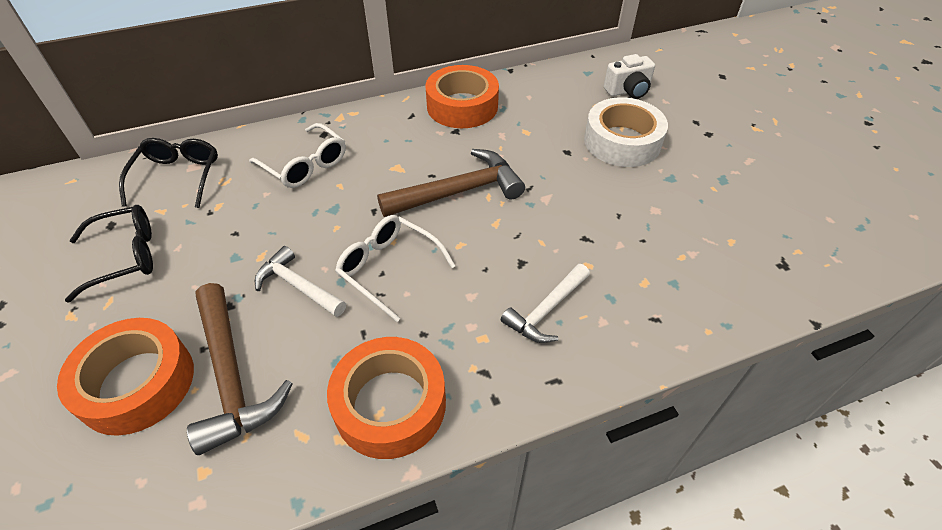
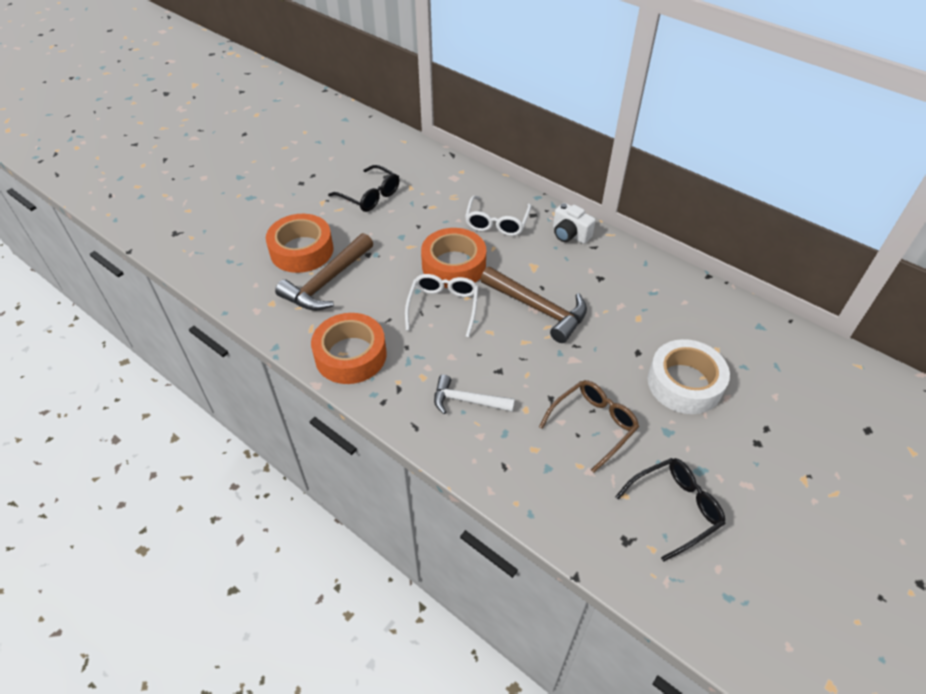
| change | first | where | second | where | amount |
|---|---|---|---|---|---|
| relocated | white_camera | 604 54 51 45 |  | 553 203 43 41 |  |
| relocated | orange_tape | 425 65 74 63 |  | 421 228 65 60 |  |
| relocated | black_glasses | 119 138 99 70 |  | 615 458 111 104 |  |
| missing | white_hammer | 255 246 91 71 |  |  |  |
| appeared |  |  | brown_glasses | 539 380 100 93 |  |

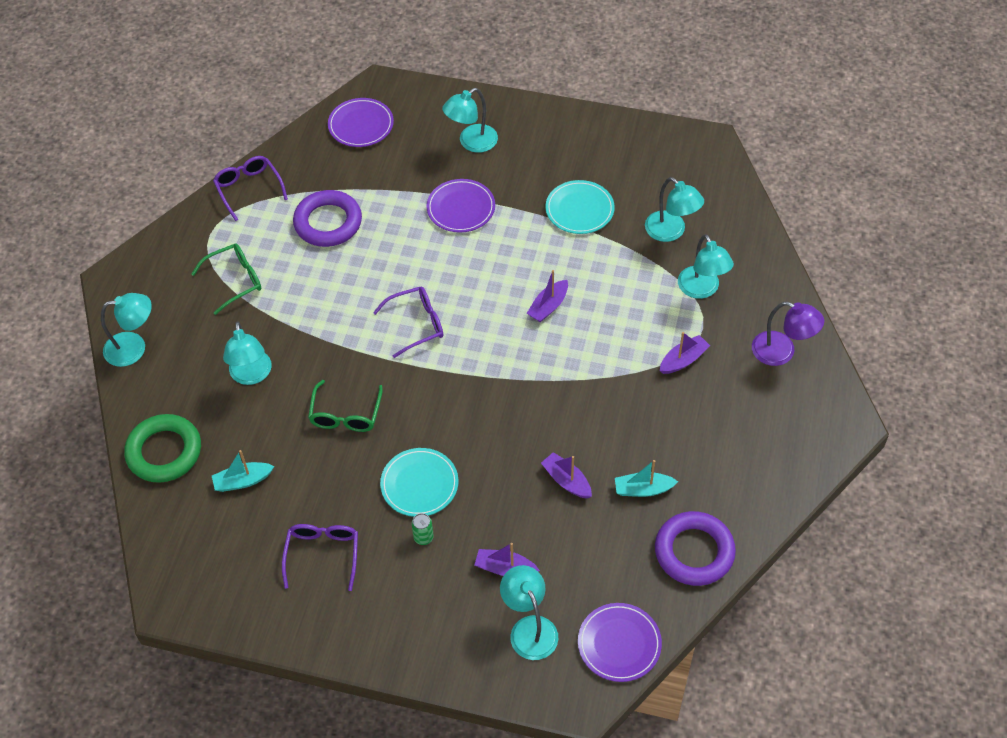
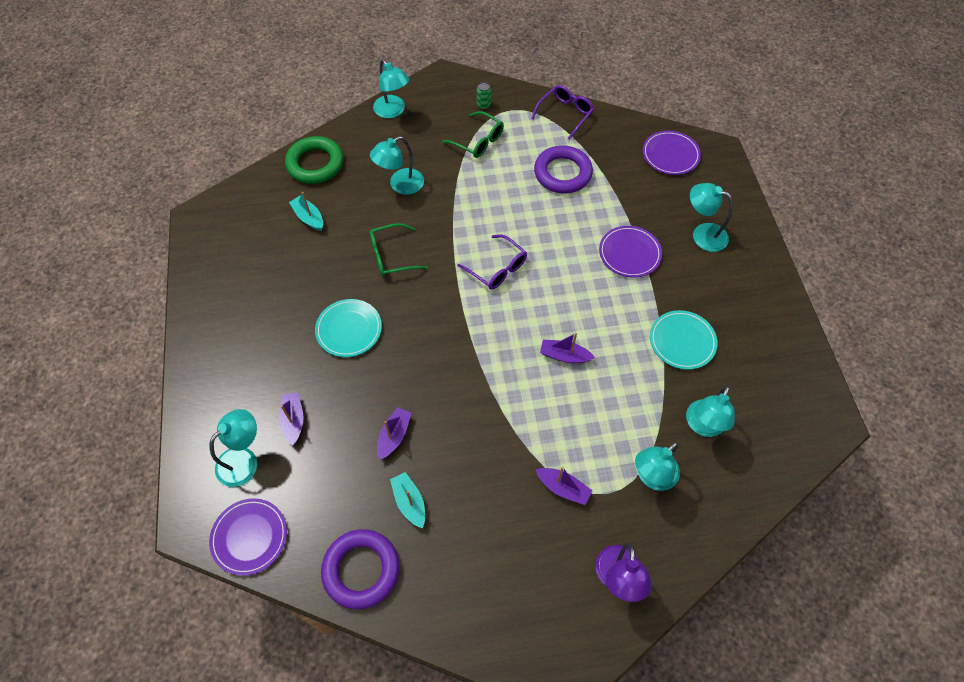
| change | first | where | second | where | amount |
|---|---|---|---|---|---|
| relocated | green_can | 411 513 23 32 |  | 477 82 14 28 |  |
| missing | purple_glasses | 282 524 76 67 |  |  |  |

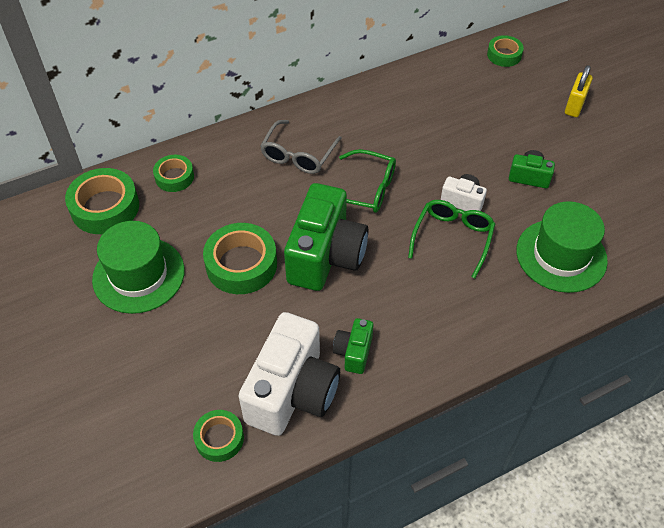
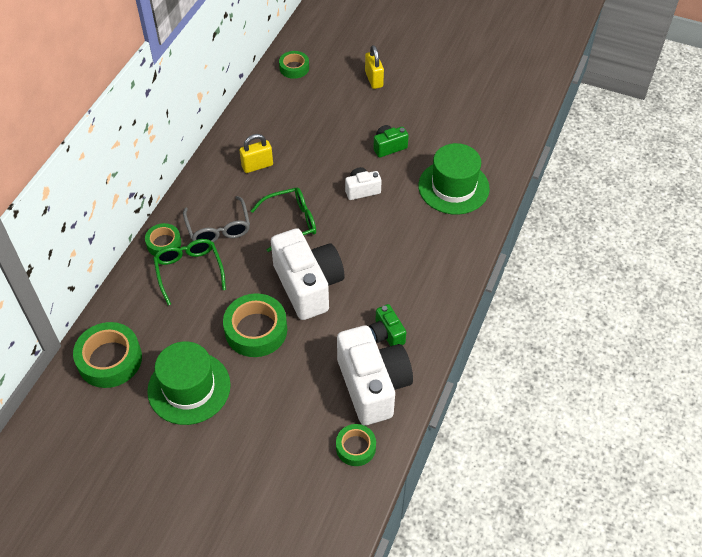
| change | first | where | second | where | amount |
|---|---|---|---|---|---|
| relocated | green_tape | 153 155 41 37 |  | 145 223 36 33 |  |
| colour | green_camera | 284 183 84 108 | white_camera | 271 228 73 92 |  |
| relocated | green_glasses | 408 200 87 78 |  | 153 239 73 66 |  |
| appeared |  |  | yellow_padlock | 239 134 34 39 |  |

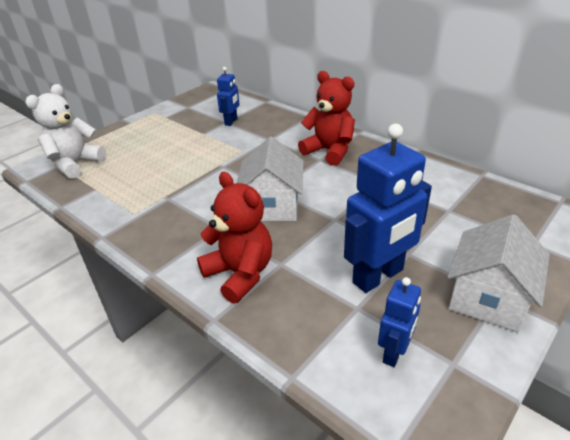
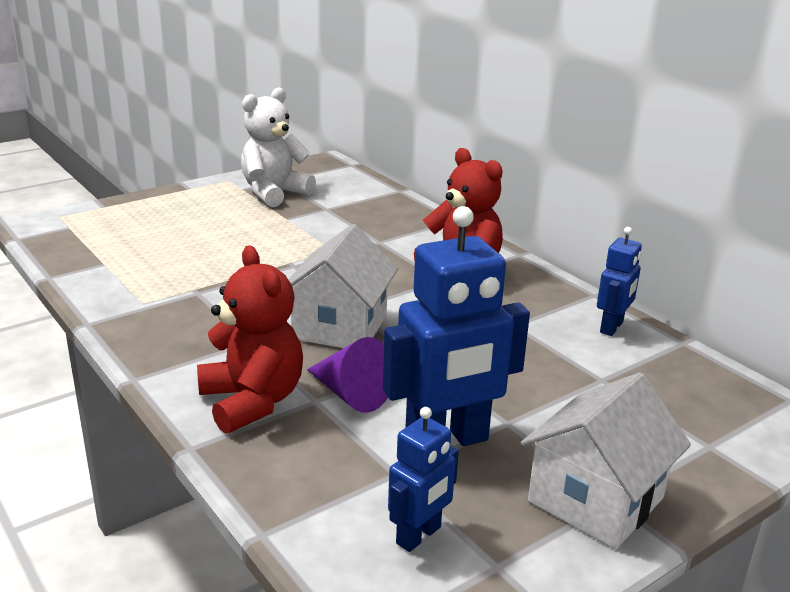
| change | first | where | second | where | amount |
|---|---|---|---|---|---|
| relocated | blue_robot | 217 67 23 59 |  | 597 227 45 109 |  |
| relocated | white_teddy_bear | 25 84 81 95 |  | 241 87 75 120 |  |
| appeared |  |  | purple_cone | 307 337 81 76 |  |

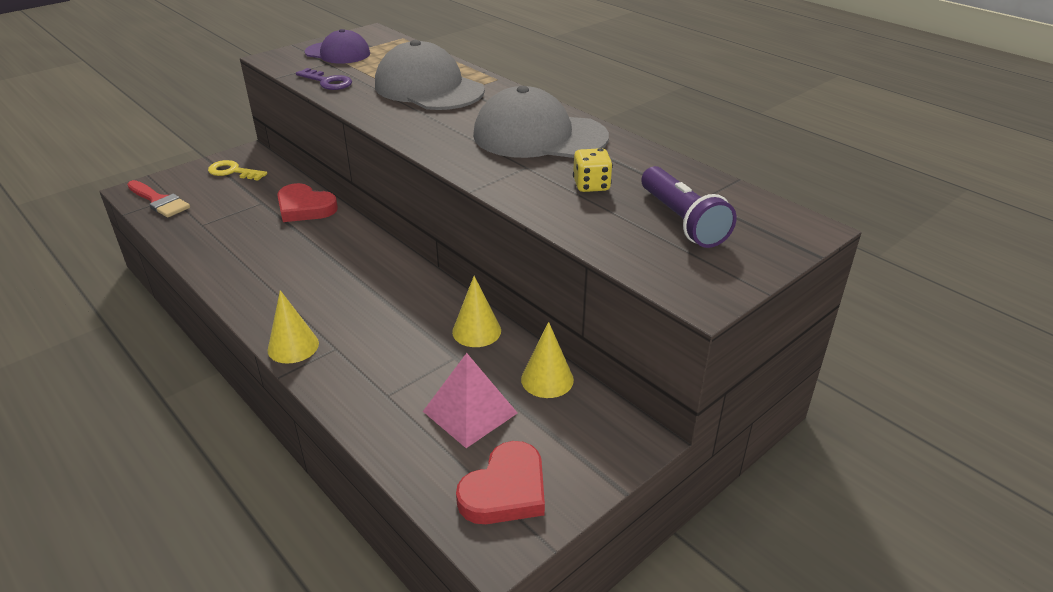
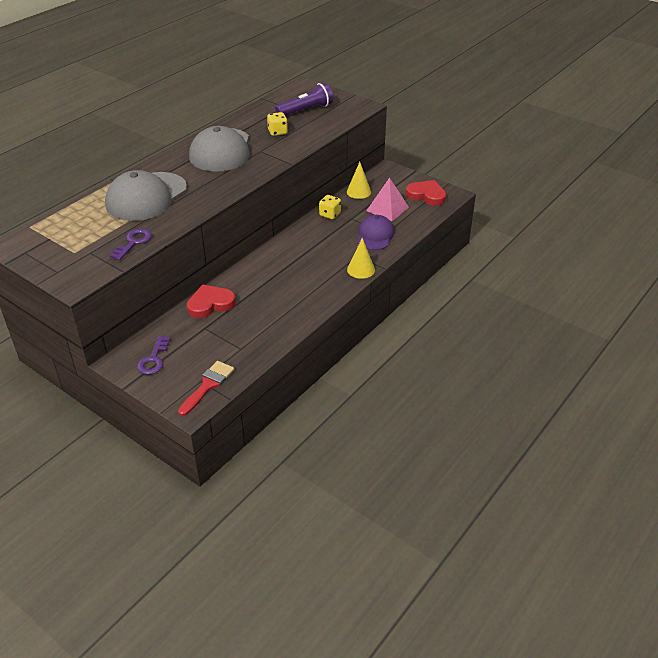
| change | first | where | second | where | amount |
|---|---|---|---|---|---|
| relocated | purple_cap | 305 29 65 35 |  | 357 215 37 35 |  |
| colour | yellow_key | 208 160 59 21 | purple_key | 137 336 34 39 |  |
| spun | red_heart | 277 183 61 39 |  | 187 284 49 34 | 135 degrees counterclockwise |
| exchanged | yellow_cone | 452 276 49 71 | yellow_dice | 319 195 22 24 |  |

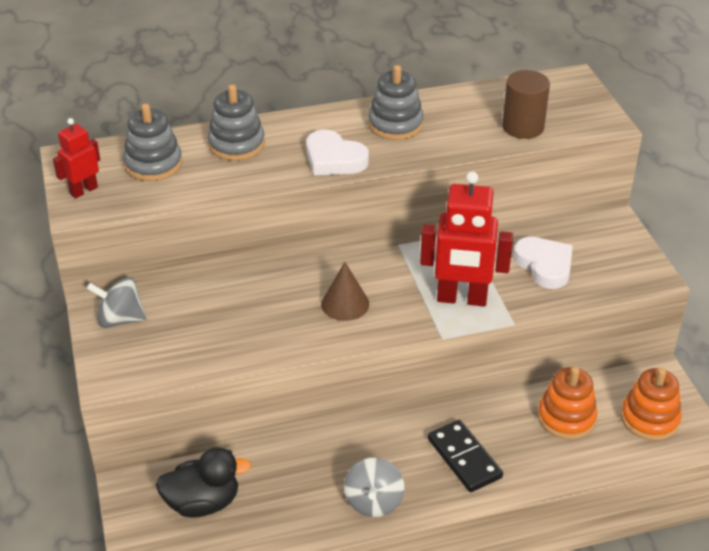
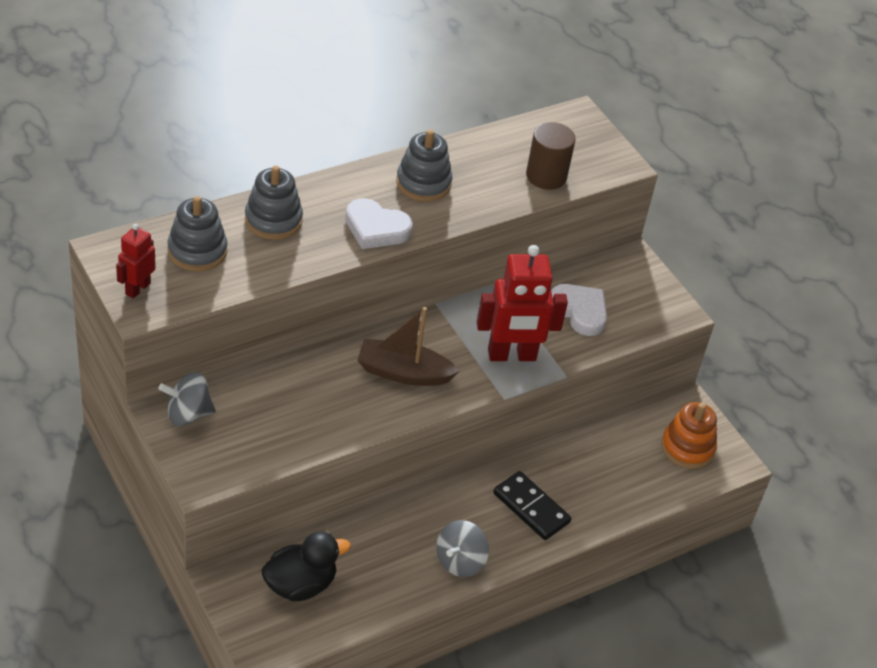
| change | first | where | second | where | amount |
|---|---|---|---|---|---|
| exchanged | brown_cone | 321 262 48 59 | brown_boat | 357 307 103 79 |  |
| missing | orange_stacking_toy | 538 367 59 73 |  |  |  |
| spun | grey_spinning_top | 344 458 60 59 |  | 436 520 53 57 | 45 degrees clockwise |

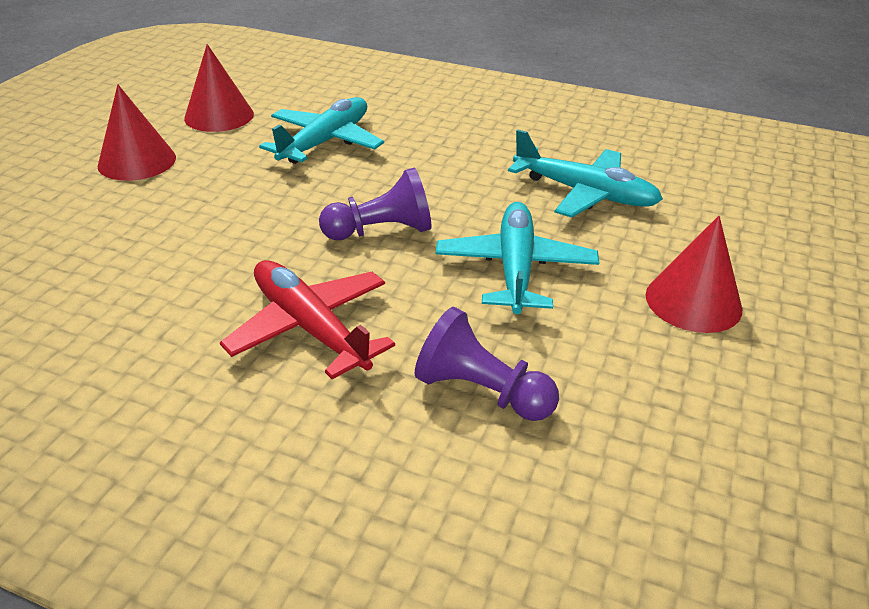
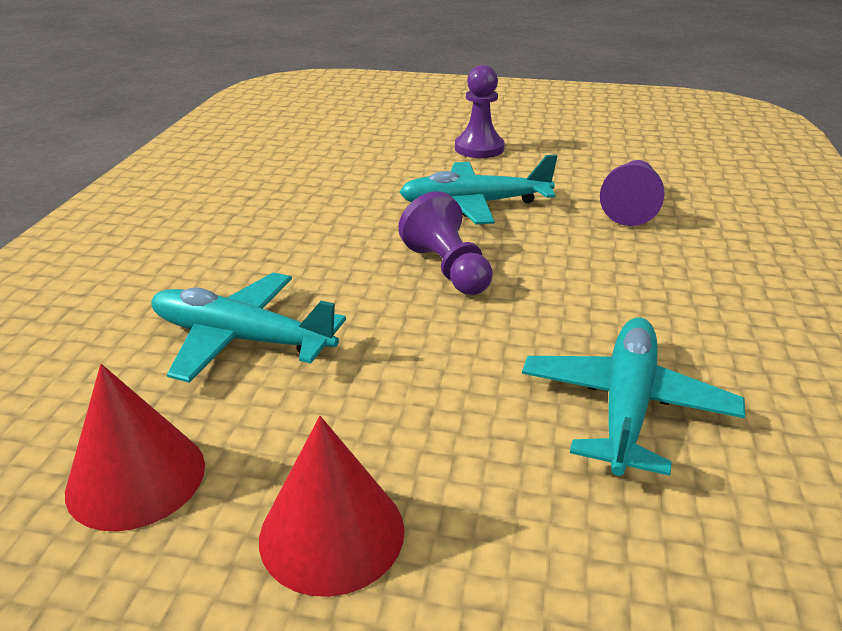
| change | first | where | second | where | amount |
|---|---|---|---|---|---|
| relocated | turquoise_plane | 508 129 155 89 |  | 522 317 223 159 |  |
| exchanged | red_cone | 646 216 96 117 | purple_pawn | 455 65 50 93 |  |
| missing | red_plane | 220 260 175 119 |  |  |  |

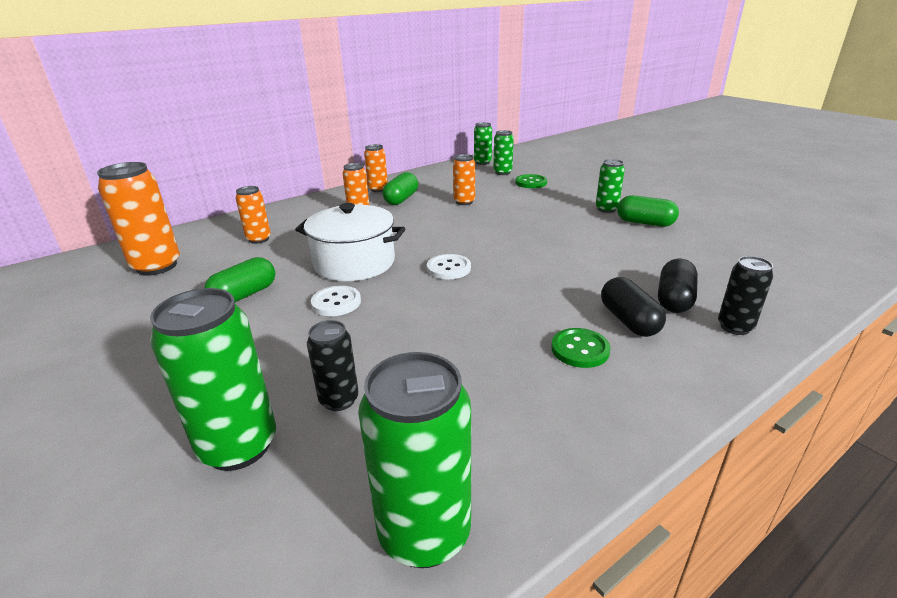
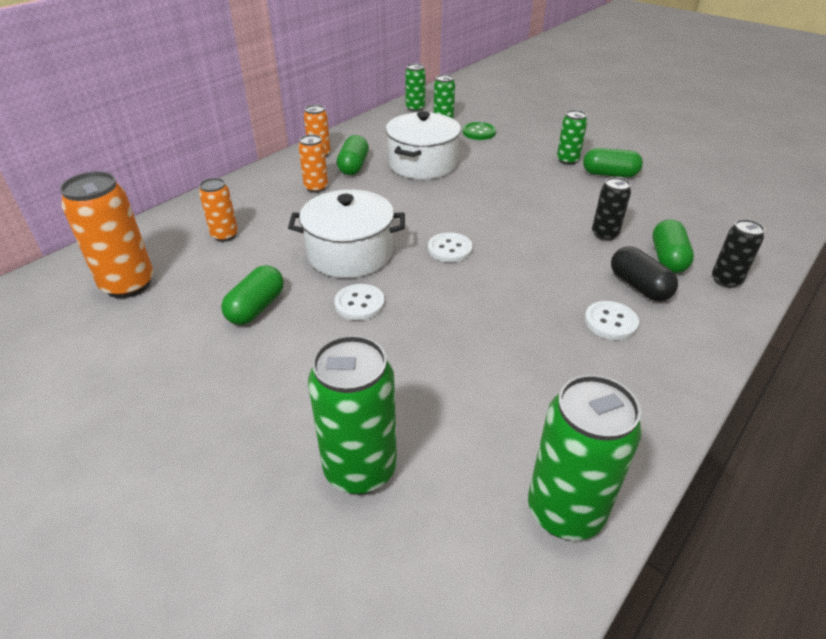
| change | first | where | second | where | amount |
|---|---|---|---|---|---|
| exchanged | orange_can | 453 154 22 51 | white_pot | 386 111 75 68 |  |
| colour | black_capsule | 658 259 40 54 | green_capsule | 652 219 42 54 |  |
| relocated | black_can | 307 320 52 91 |  | 592 177 39 64 |  |
| colour | green_button | 551 328 60 40 | white_button | 585 301 54 39 |  |

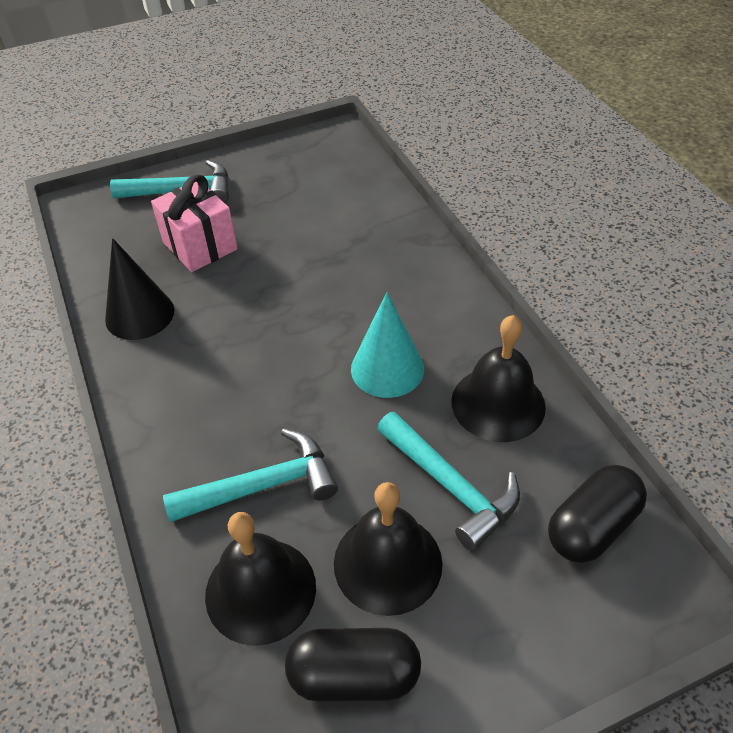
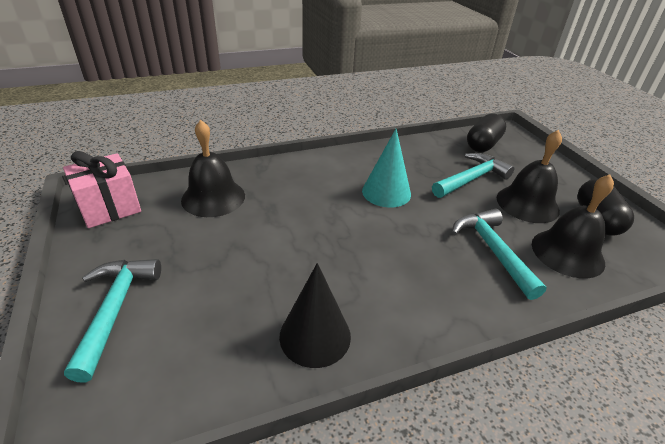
| change | first | where | second | where | amount |
|---|---|---|---|---|---|
| relocated | pink_gift | 151 174 87 98 |  | 63 151 78 77 |  |
| relocated | black_bell | 451 315 95 127 |  | 181 120 64 97 |  |
| spun | black_capsule | 548 465 99 98 |  | 467 113 39 39 | 75 degrees clockwise |

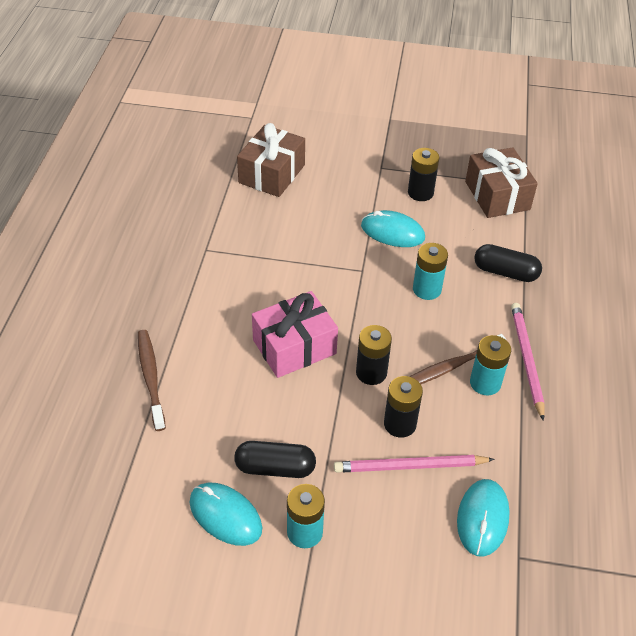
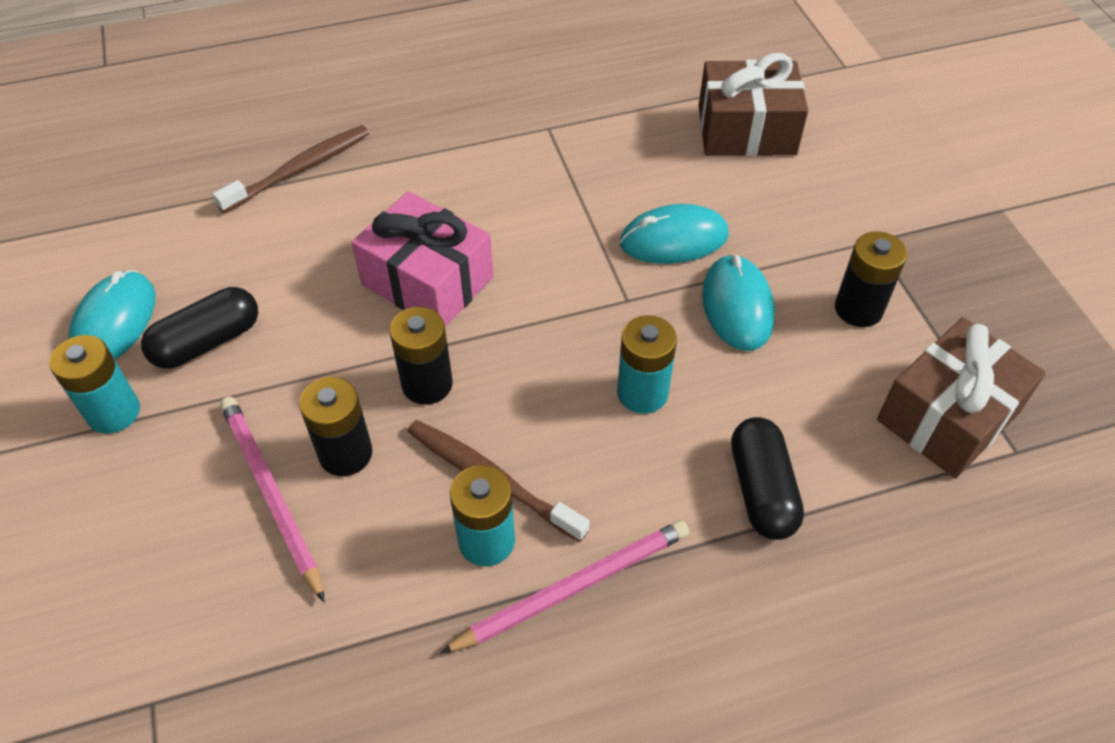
| change | first | where | second | where | amount |
|---|---|---|---|---|---|
| spun | black_capsule | 234 441 82 37 |  | 141 287 117 82 | 75 degrees clockwise |
| relocated | turquoise_mouse | 457 479 53 78 |  | 620 204 109 60 |  |

